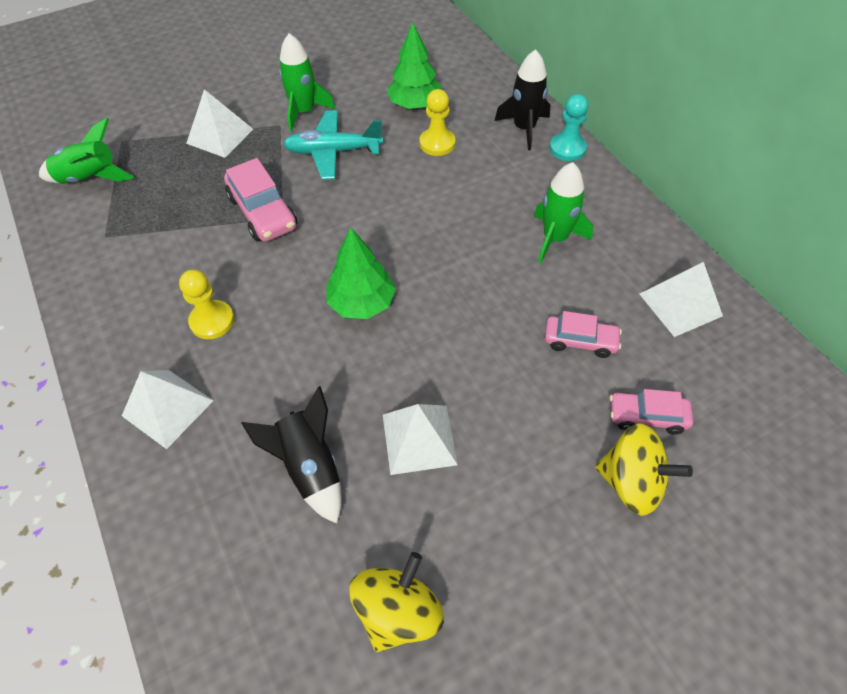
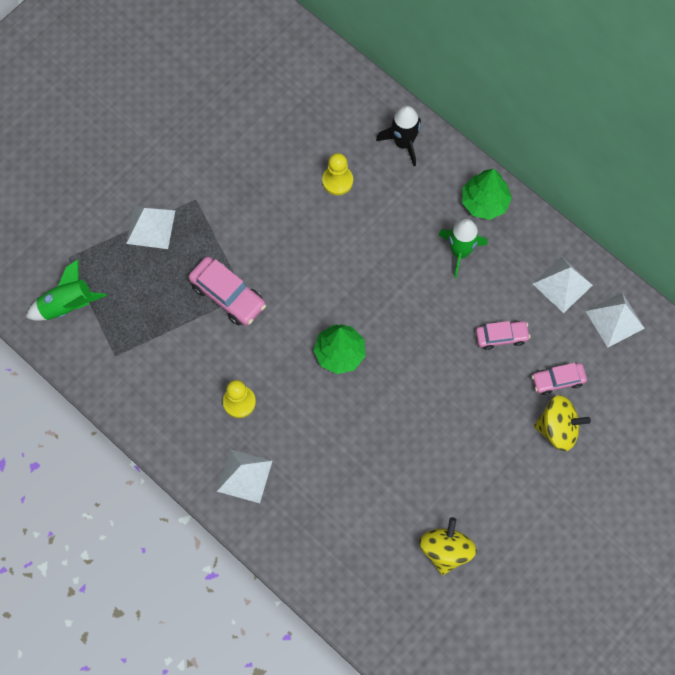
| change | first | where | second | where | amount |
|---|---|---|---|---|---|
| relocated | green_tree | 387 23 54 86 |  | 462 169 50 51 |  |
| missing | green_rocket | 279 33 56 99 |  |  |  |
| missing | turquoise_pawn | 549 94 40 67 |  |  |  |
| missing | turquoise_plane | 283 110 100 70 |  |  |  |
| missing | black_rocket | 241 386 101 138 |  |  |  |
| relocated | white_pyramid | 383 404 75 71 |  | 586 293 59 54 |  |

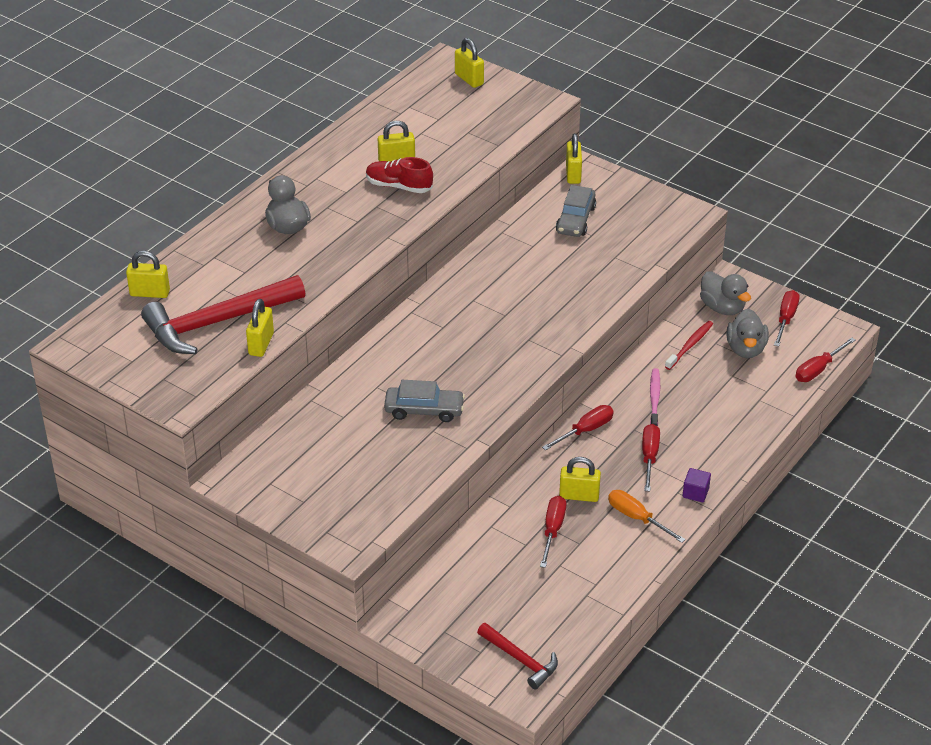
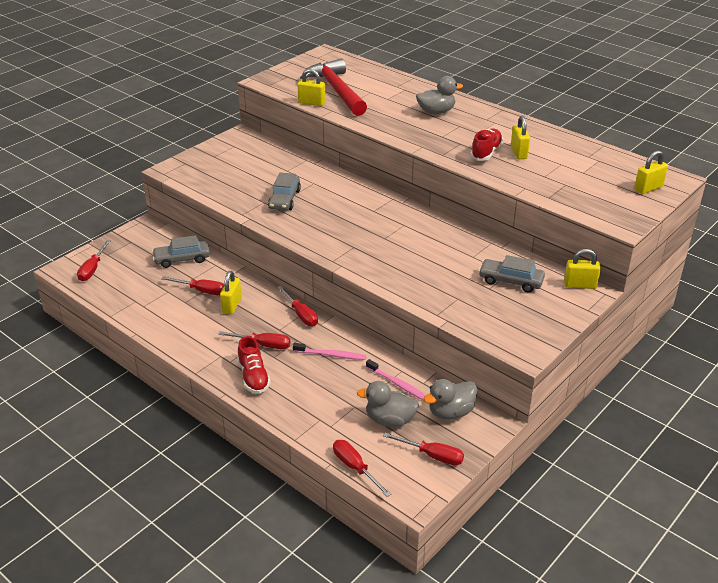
| change | first | where | second | where | amount |
|---|---|---|---|---|---|
| missing | yellow_padlock | 126 251 44 47 |  |  |  |
| colour | red_toothbrush | 665 321 48 49 | pink_toothbrush | 366 359 60 42 |  |
| missing | purple_cube | 683 468 28 35 |  |  |  |
| missing | orange_screwdriver | 608 490 77 53 |  |  |  |
| exchanged | red_hammer | 477 623 81 66 | red_screwdriver | 77 240 33 41 |  |
| appeared |  |  | grey_car | 152 235 58 33 |  |
| appeared |  |  | red_shoe | 237 336 34 58 |  |

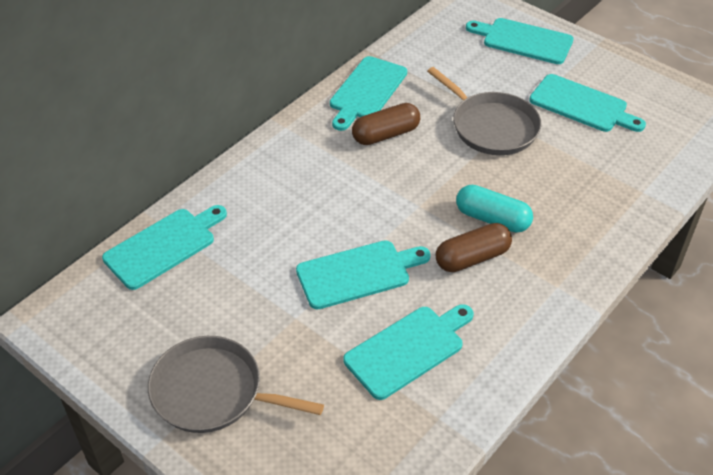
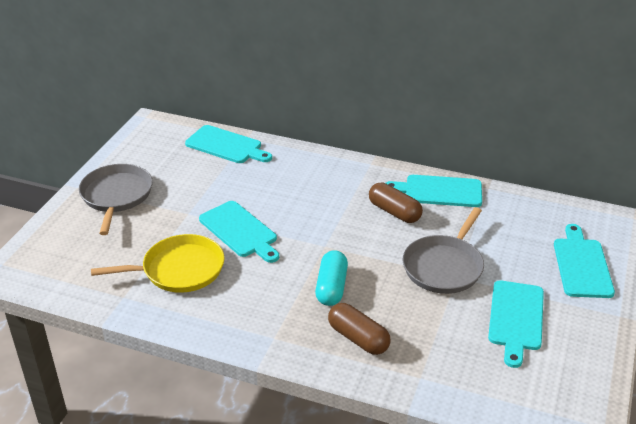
| change | first | where | second | where | amount |
|---|---|---|---|---|---|
| relocated | brown_capsule | 436 223 76 49 |  | 328 303 63 52 |  |
| exchanged | turquoise_cutting_board | 343 304 131 96 | yellow_pan | 91 234 133 59 |  |

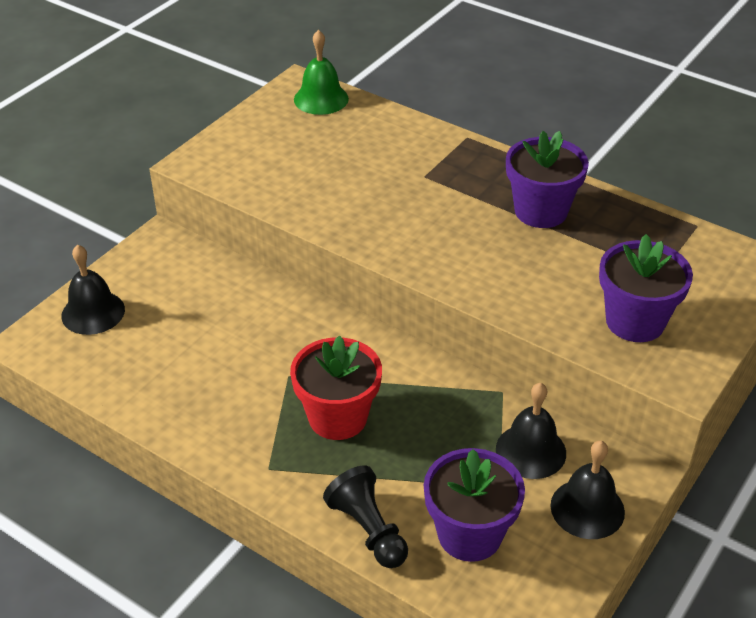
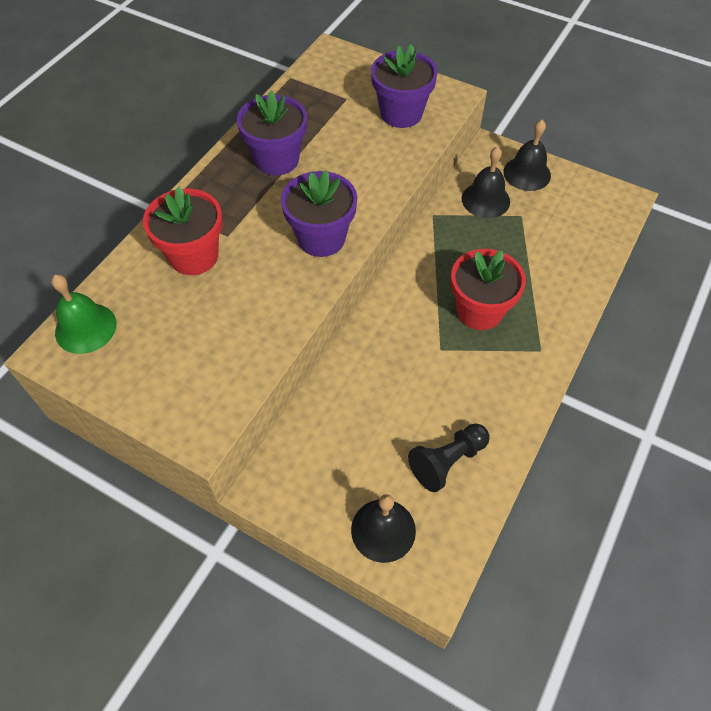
| change | first | where | second | where | amount |
|---|---|---|---|---|---|
| relocated | purple_flower_pot | 424 448 101 114 |  | 281 170 76 87 |  |
| relocated | black_pawn | 323 465 85 103 |  | 408 423 82 69 |  |
| appeared |  |  | red_flower_pot | 143 186 80 89 |  |

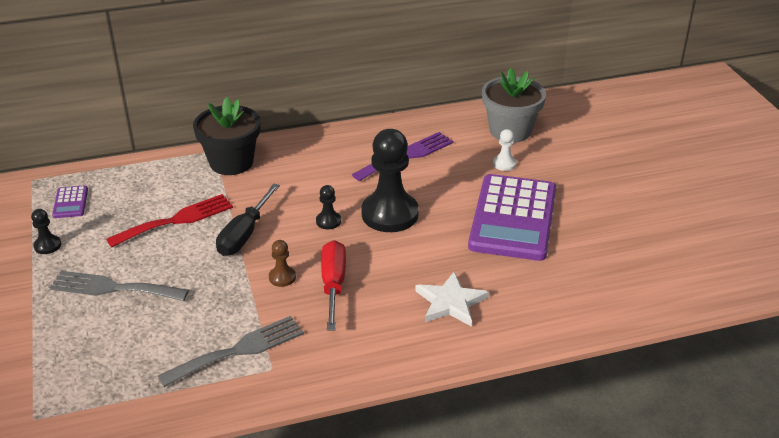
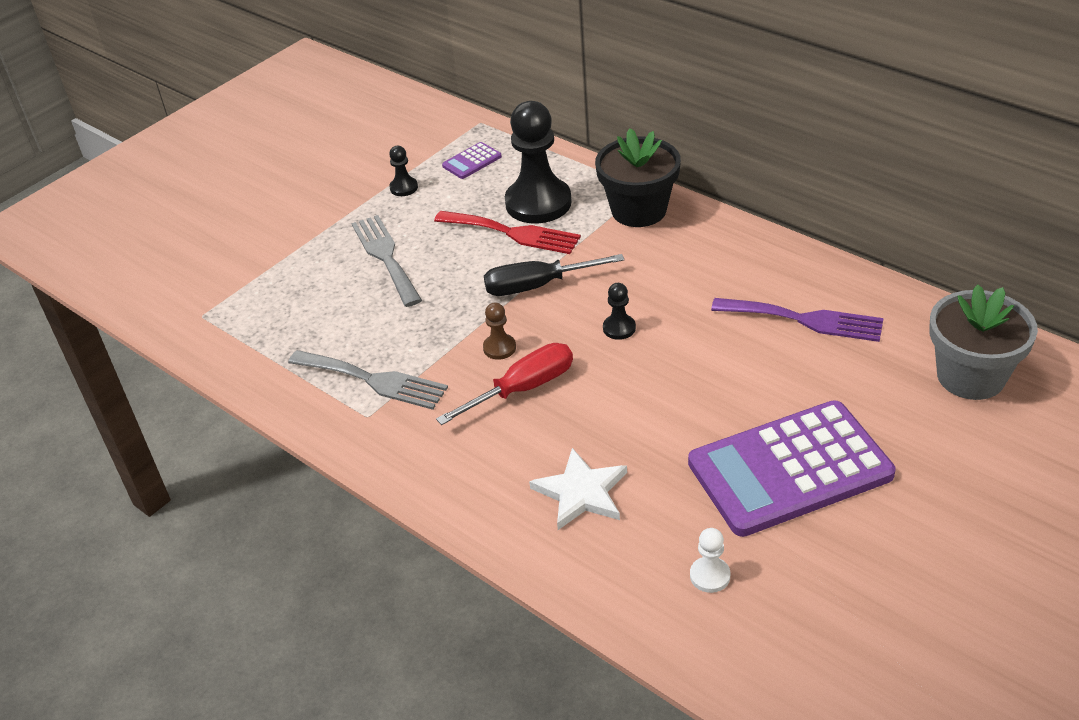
| change | first | where | second | where | amount |
|---|---|---|---|---|---|
| relocated | black_pawn | 361 129 58 103 |  | 505 101 67 123 |  |
| relocated | white_pawn | 493 129 23 42 |  | 690 528 40 65 |  |

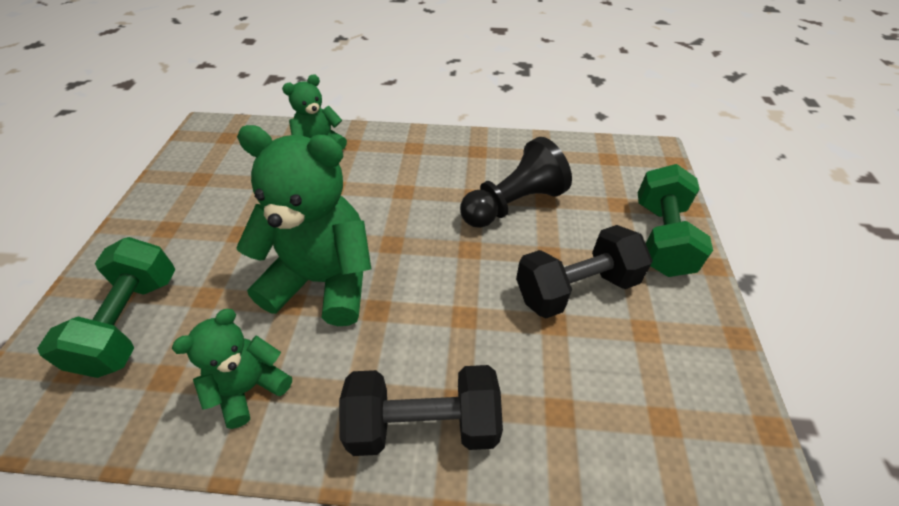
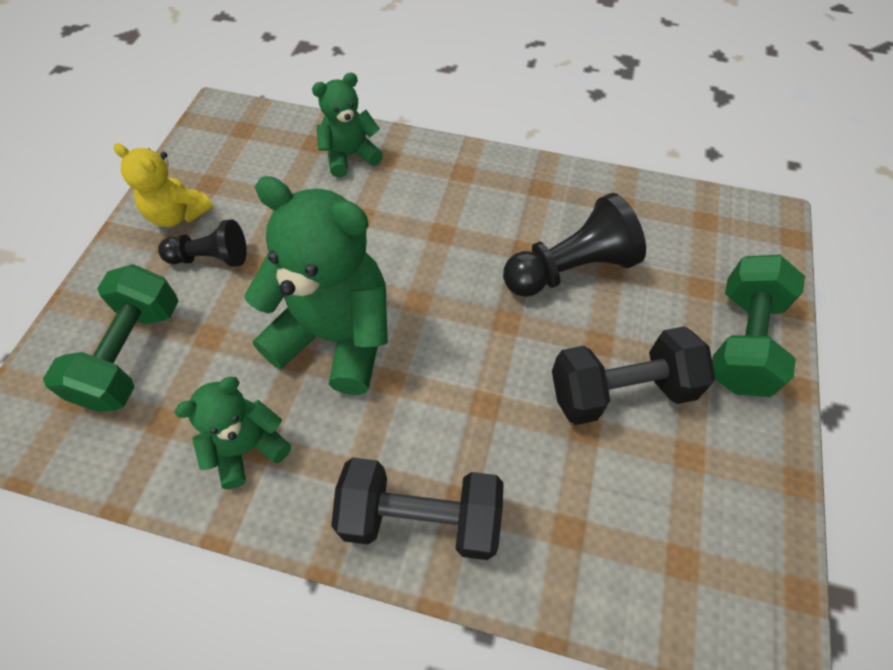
| change | first | where | second | where | amount |
|---|---|---|---|---|---|
| appeared |  |  | yellow_teddy_bear | 114 143 99 84 |  |
| appeared |  |  | black_pawn | 158 219 89 48 |  |

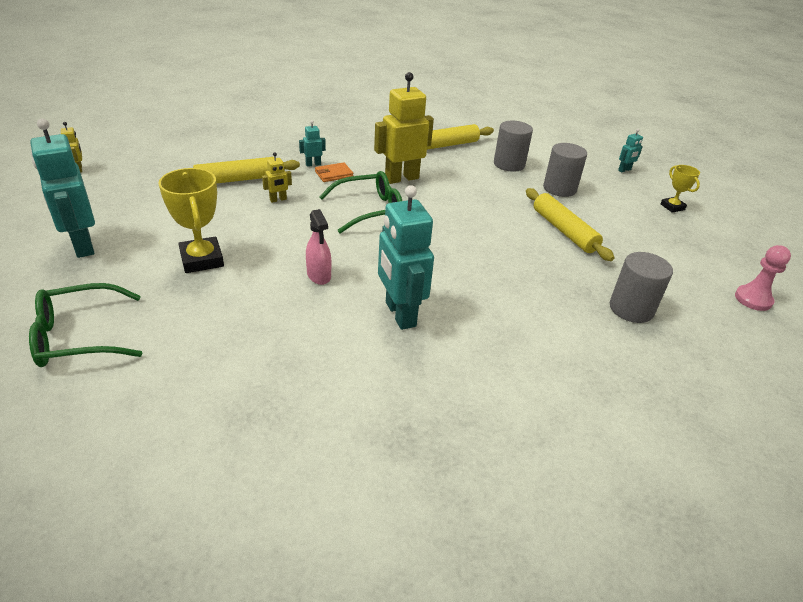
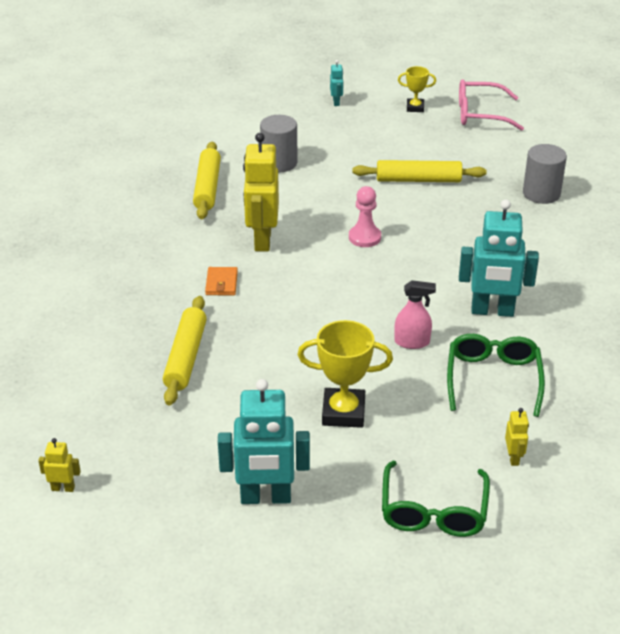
| change | first | where | second | where | amount |
|---|---|---|---|---|---|
| missing | turquoise_robot | 299 120 27 47 |  |  |  |
| missing | grey_cylinder | 543 143 44 54 |  |  |  |
| relocated | yellow_robot | 262 152 30 51 |  | 505 408 24 58 |  |
| relocated | green_glasses | 319 171 83 62 |  | 447 334 98 83 |  |
| relocated | pink_pawn | 735 245 56 66 |  | 349 186 32 61 |  |
| appeared |  |  | pink_glasses | 459 79 65 52 |  |

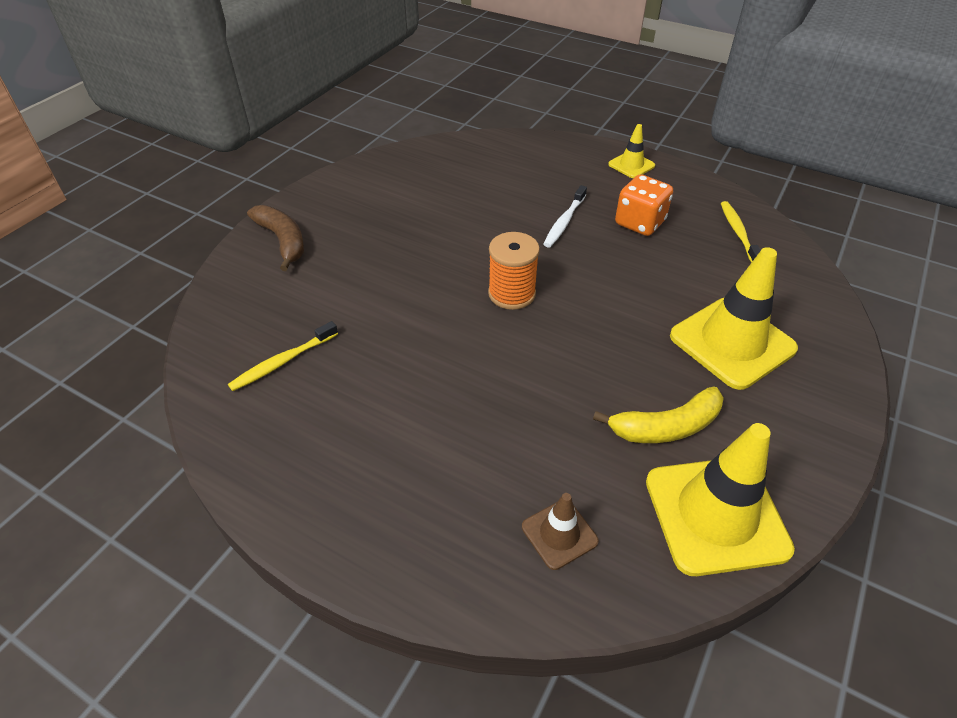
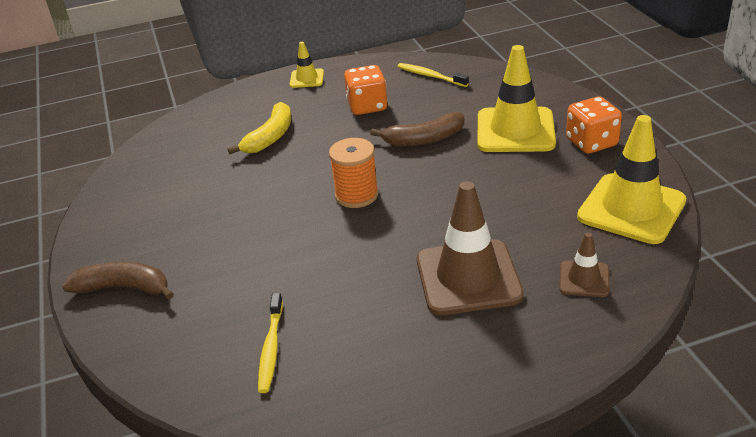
| change | first | where | second | where | amount |
|---|---|---|---|---|---|
| missing | white_toothbrush | 544 185 43 63 |  |  |  |
| relocated | yellow_banana | 593 386 131 57 |  | 228 102 63 52 |  |
| appeared |  |  | orange_dice | 566 96 56 58 |  |
| appeared |  |  | brown_banana | 370 112 95 34 |  |
| appeared |  |  | brown_traffic_cone | 417 181 107 134 |  |

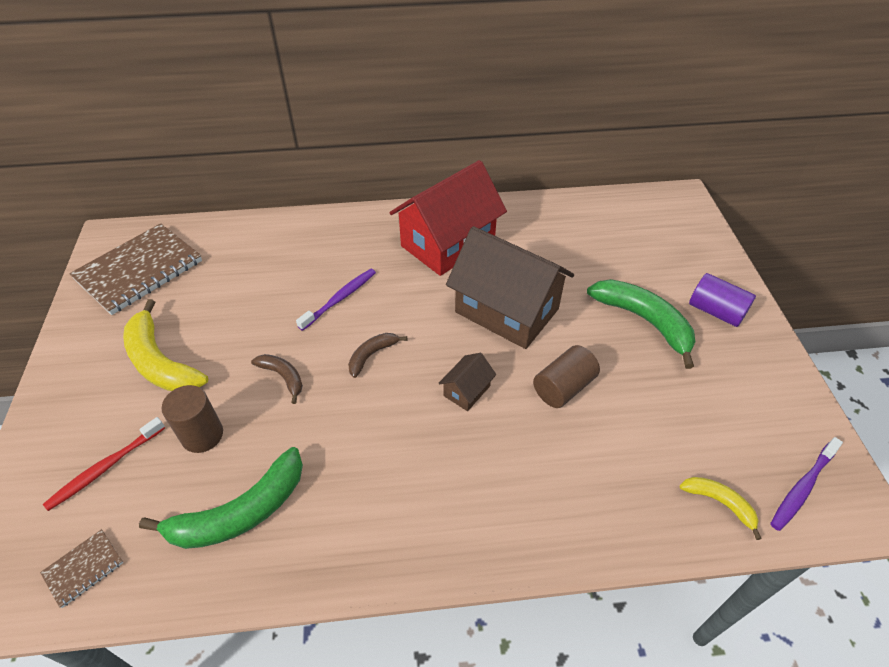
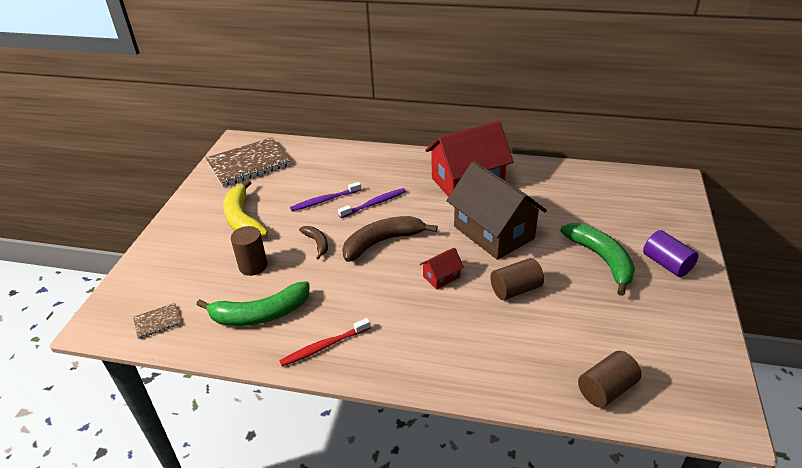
| change | first | where | second | where | amount |
|---|---|---|---|---|---|
| size | brown_banana | 348 333 59 45 |  | 342 216 96 46 | x1.91 |
| colour | brown_house | 438 353 58 58 | red_house | 420 248 44 42 |  |
| relocated | red_toothbrush | 43 417 122 94 |  | 280 318 91 49 |  |
| relocated | purple_toothbrush | 770 437 73 94 |  | 290 182 71 29 |  |
| exchanged | yellow_banana | 680 477 82 63 | brown_cylinder | 578 351 63 57 |  |

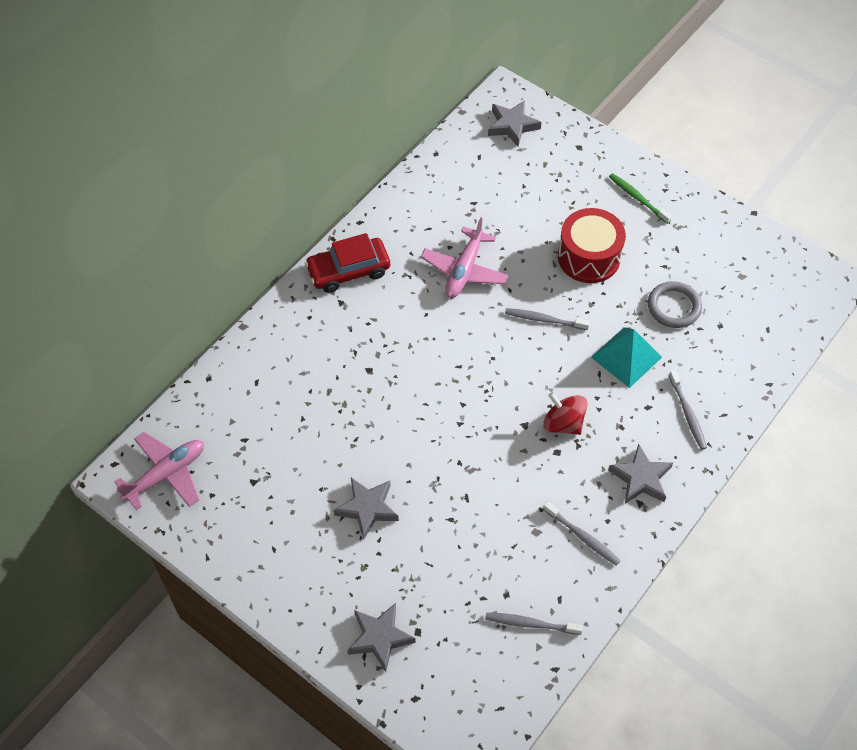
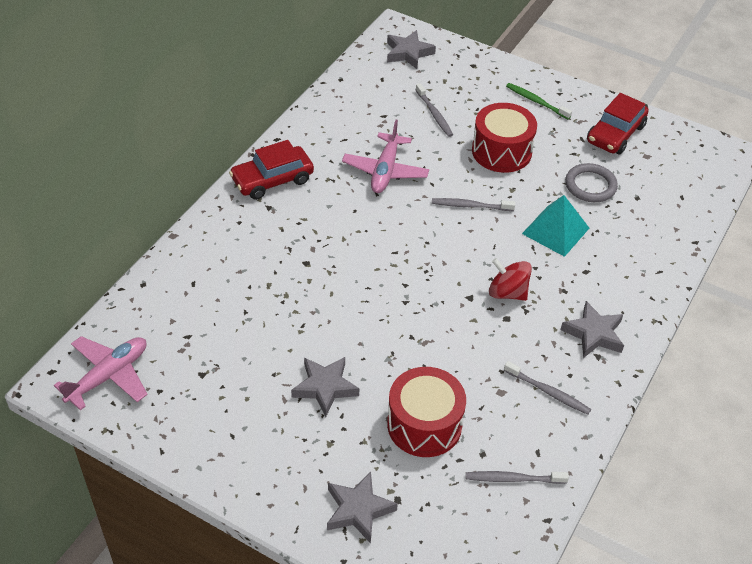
| change | first | where | second | where | amount |
|---|---|---|---|---|---|
| relocated | grey_toothbrush | 669 370 38 80 |  | 416 83 37 54 |  |
| appeared |  |  | red_car | 587 93 62 61 |  |
| appeared |  |  | red_drum | 387 367 79 90 |  |

